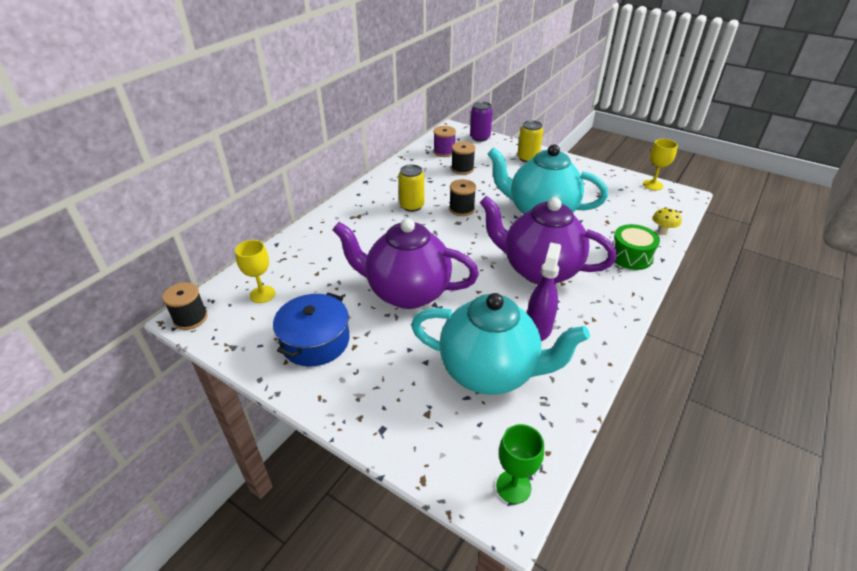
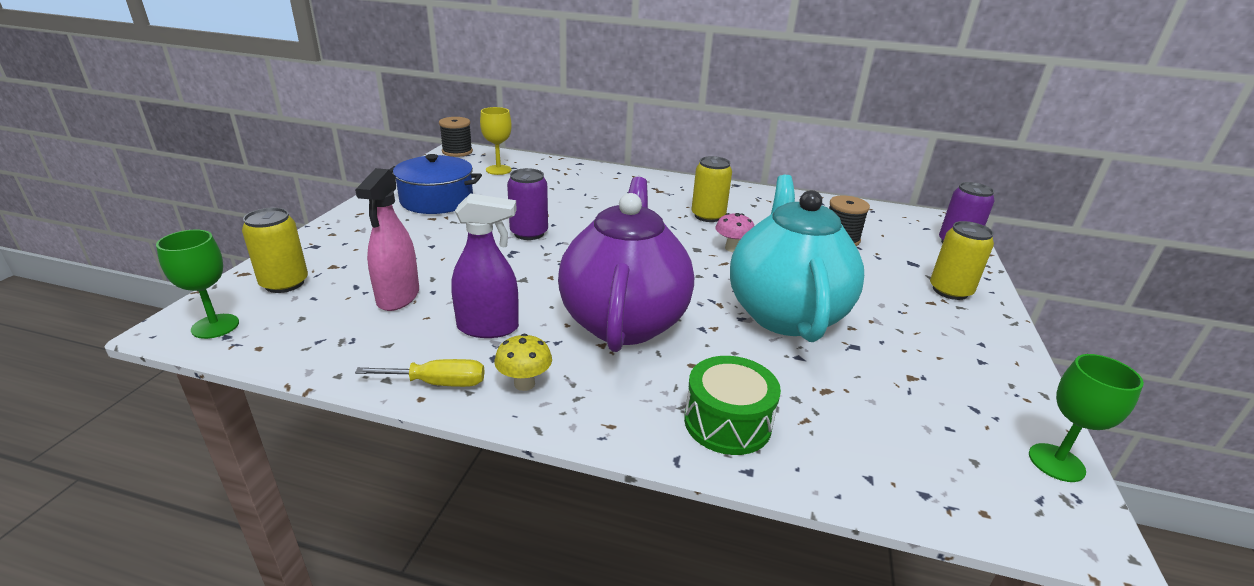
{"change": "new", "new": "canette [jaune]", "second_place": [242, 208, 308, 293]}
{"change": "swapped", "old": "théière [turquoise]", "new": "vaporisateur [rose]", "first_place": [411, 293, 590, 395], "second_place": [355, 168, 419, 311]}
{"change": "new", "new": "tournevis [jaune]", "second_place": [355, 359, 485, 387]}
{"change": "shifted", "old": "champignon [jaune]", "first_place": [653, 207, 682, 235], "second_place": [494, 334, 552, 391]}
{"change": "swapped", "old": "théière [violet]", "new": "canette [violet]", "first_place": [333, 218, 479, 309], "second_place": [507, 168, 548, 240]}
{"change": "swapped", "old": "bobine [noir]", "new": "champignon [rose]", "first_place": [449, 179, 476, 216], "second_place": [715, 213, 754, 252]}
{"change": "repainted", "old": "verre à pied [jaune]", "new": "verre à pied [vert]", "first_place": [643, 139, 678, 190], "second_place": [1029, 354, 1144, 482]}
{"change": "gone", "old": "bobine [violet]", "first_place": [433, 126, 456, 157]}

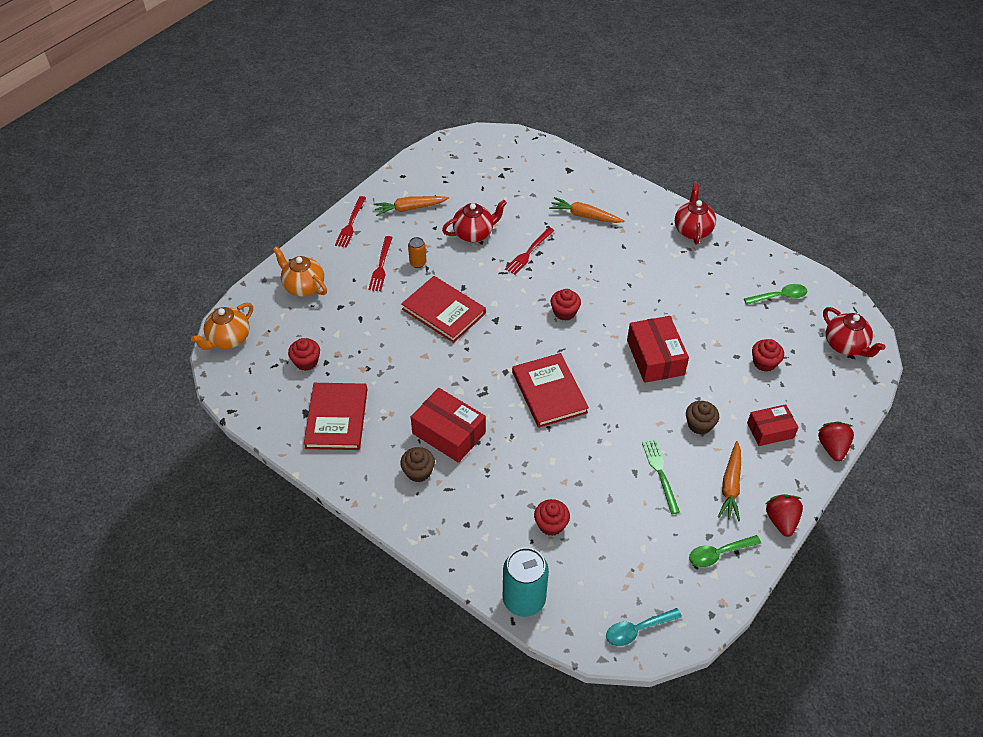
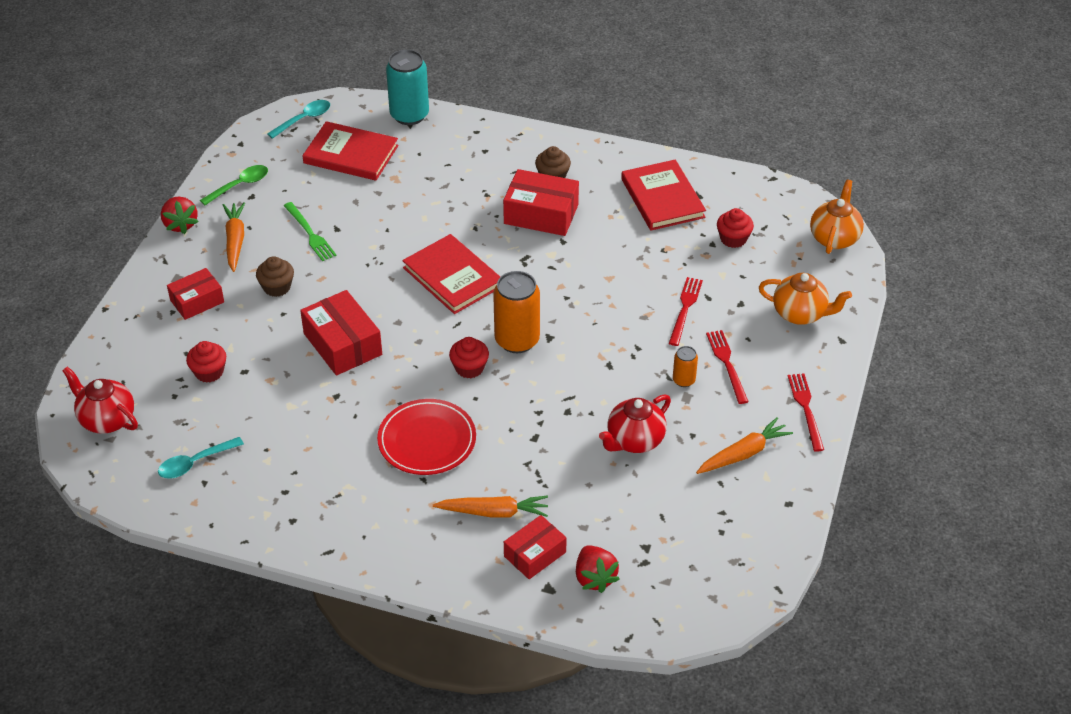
{"change": "repainted", "old": "cuillère [vert]", "new": "cuillère [turquoise]", "first_place": [744, 284, 807, 305], "second_place": [158, 437, 244, 478]}
{"change": "shifted", "old": "livre [rouge]", "first_place": [401, 276, 486, 343], "second_place": [302, 121, 398, 181]}
{"change": "new", "new": "assiette [rouge]", "second_place": [377, 399, 476, 475]}
{"change": "new", "new": "canette [orange]", "second_place": [493, 271, 540, 353]}
{"change": "new", "new": "boîte [rouge]", "second_place": [504, 515, 567, 579]}
{"change": "shifted", "old": "fraise [rouge]", "first_place": [818, 422, 854, 461], "second_place": [576, 545, 619, 593]}
{"change": "shifted", "old": "fourchette [rouge]", "first_place": [505, 227, 554, 275], "second_place": [669, 277, 703, 346]}
{"change": "gone", "old": "muffin [rouge]", "first_place": [534, 499, 570, 536]}
{"change": "gone", "old": "théière [rouge]", "first_place": [675, 184, 716, 244]}

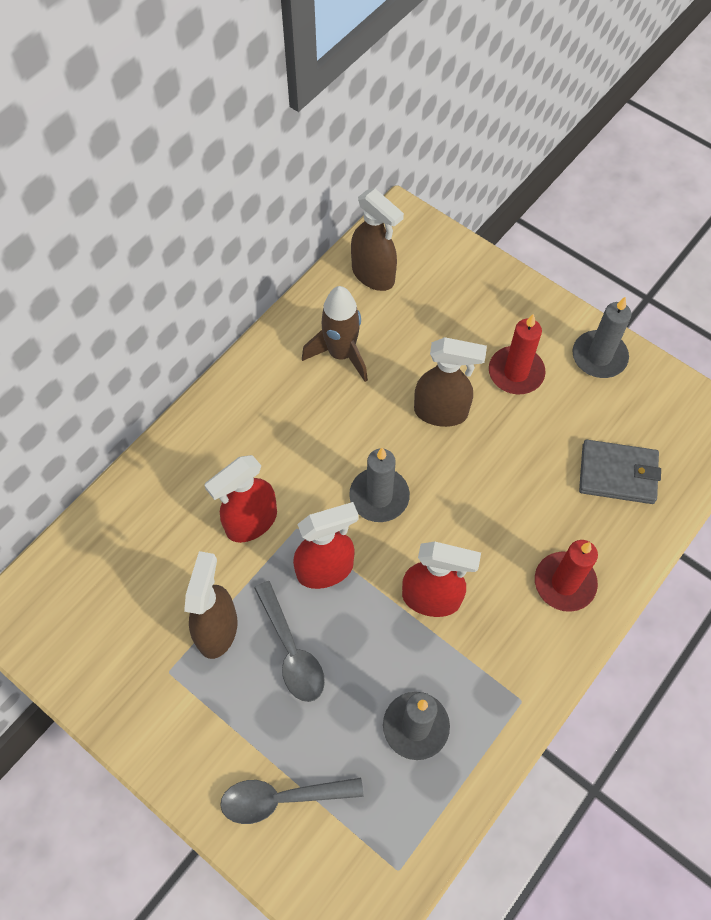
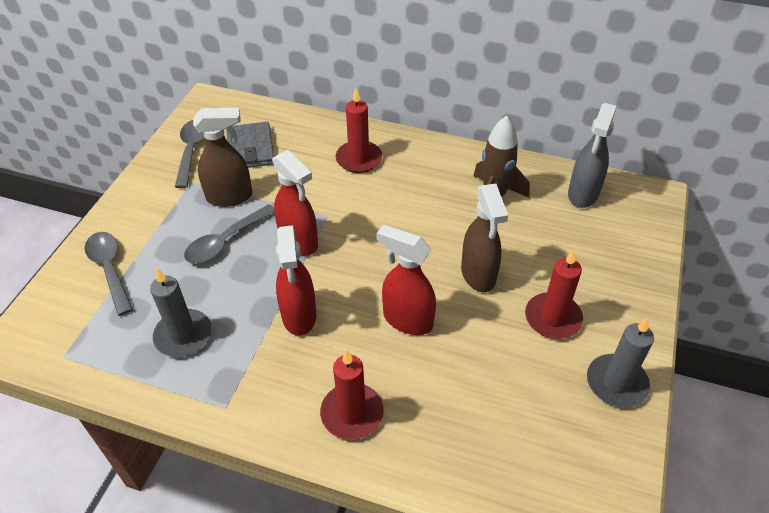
{"change": "new", "new": "cuillère [gris]", "second_place": [175, 120, 204, 188]}
{"change": "shifted", "old": "portefeuille [gris]", "first_place": [579, 440, 661, 504], "second_place": [226, 122, 274, 168]}
{"change": "new", "new": "bougie [rouge]", "second_place": [336, 88, 382, 173]}
{"change": "shifted", "old": "vaporisateur [rouge]", "first_place": [204, 455, 277, 543], "second_place": [376, 225, 436, 335]}
{"change": "repainted", "old": "vaporisateur [marron]", "new": "vaporisateur [gris]", "first_place": [351, 188, 404, 291], "second_place": [568, 103, 617, 208]}
{"change": "gone", "old": "bougie [gris]", "first_place": [349, 448, 410, 522]}

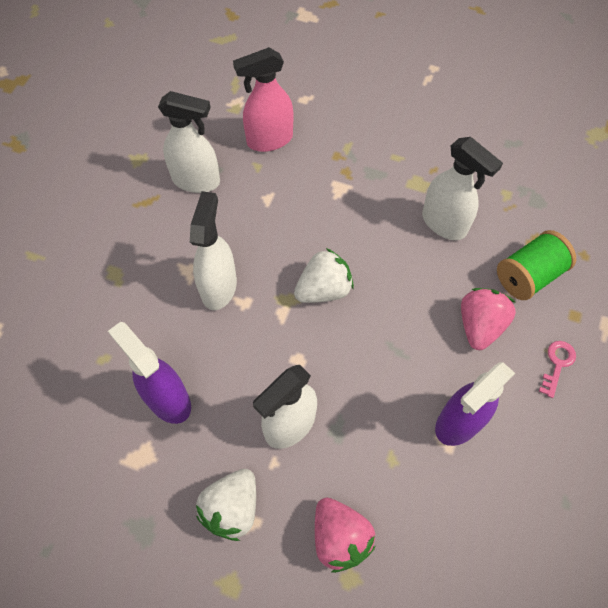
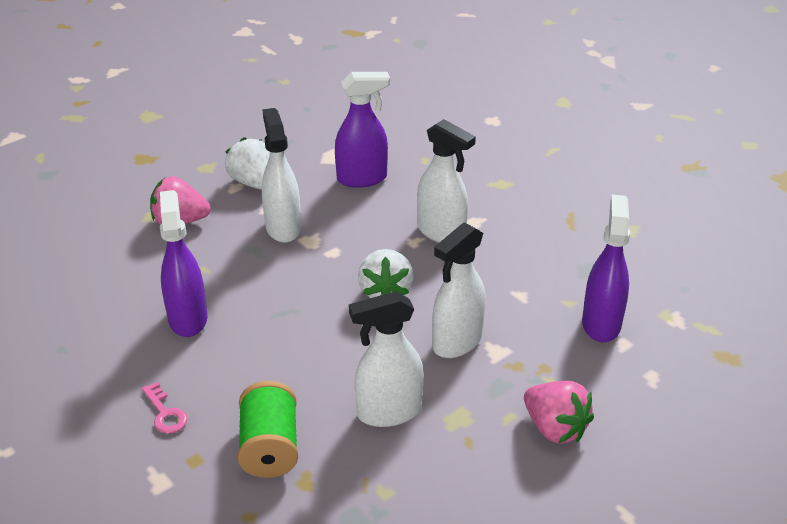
{"change": "shifted", "old": "vaporisateur [blanc]", "first_place": [158, 91, 220, 193], "second_place": [432, 223, 486, 358]}
{"change": "shifted", "old": "fraise [rose]", "first_place": [461, 288, 516, 350], "second_place": [524, 381, 594, 444]}
{"change": "repainted", "old": "vaporisateur [rose]", "new": "vaporisateur [violet]", "first_place": [233, 47, 293, 152], "second_place": [582, 194, 630, 342]}

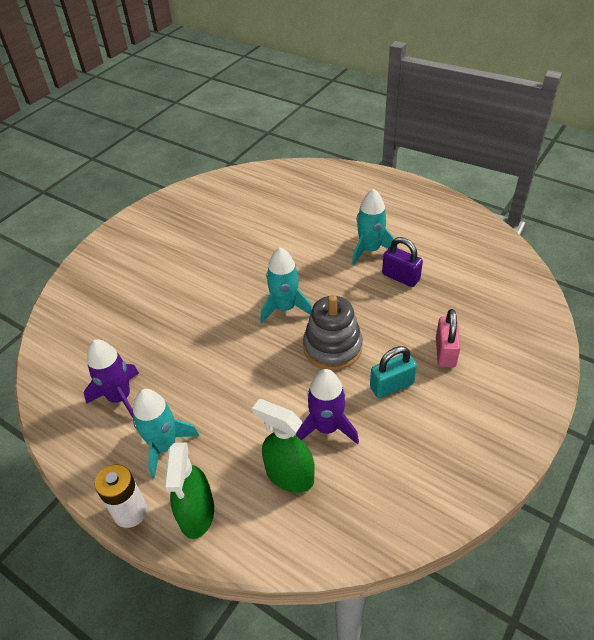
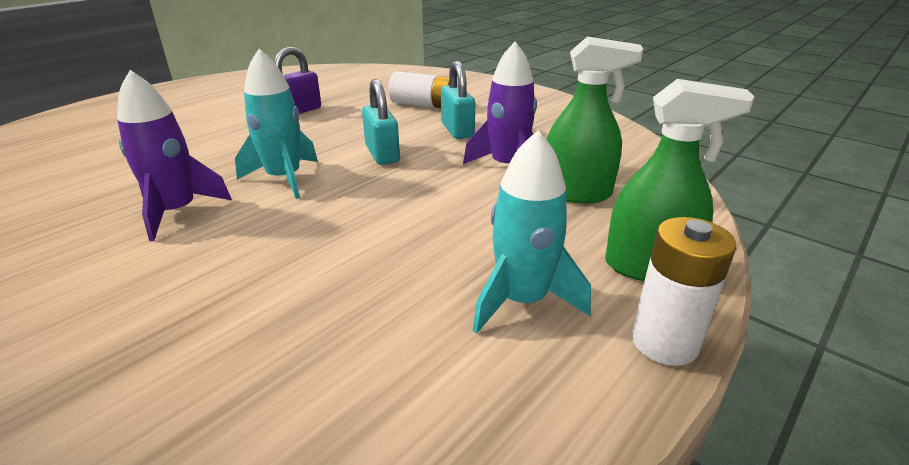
{"change": "shifted", "old": "fusée [violet]", "first_place": [84, 340, 139, 418], "second_place": [117, 70, 232, 241]}
{"change": "swapped", "old": "jouet à empiler [gris]", "new": "cadenas [turquoise]", "first_place": [303, 295, 363, 370], "second_place": [362, 79, 400, 165]}
{"change": "swapped", "old": "cadenas [rose]", "new": "pile [blanc]", "first_place": [436, 309, 461, 368], "second_place": [388, 72, 449, 108]}
{"change": "rotated", "old": "vaporisateur [vert]", "first_place": [252, 399, 315, 493], "second_place": [546, 36, 643, 204], "degrees": -120}
{"change": "gone", "old": "fusée [turquoise]", "first_place": [352, 189, 398, 265]}

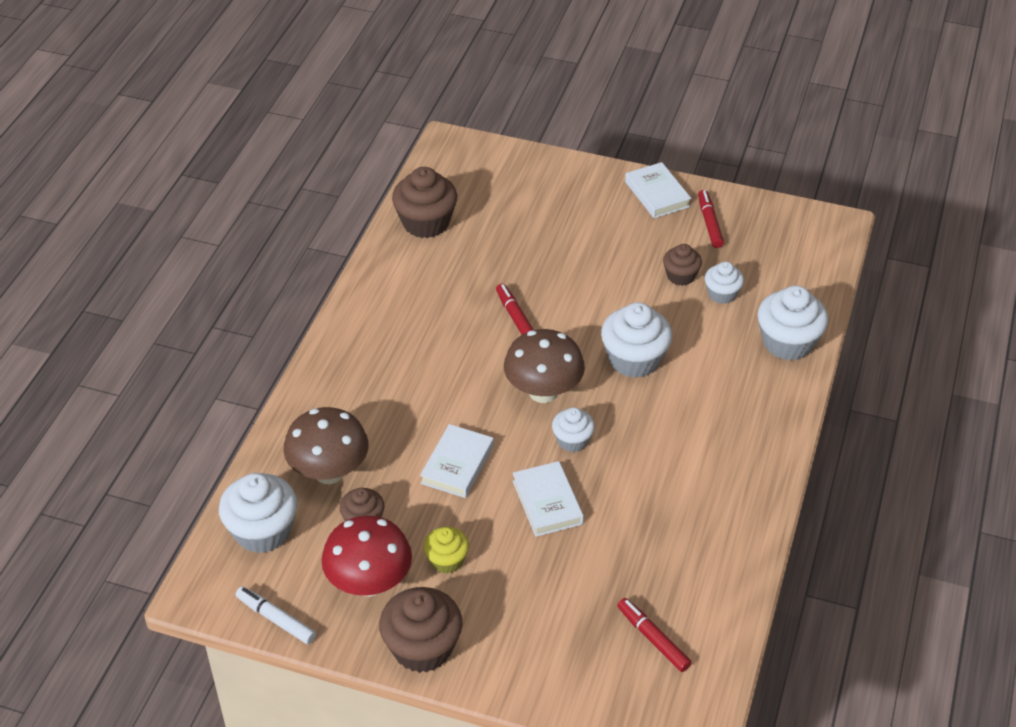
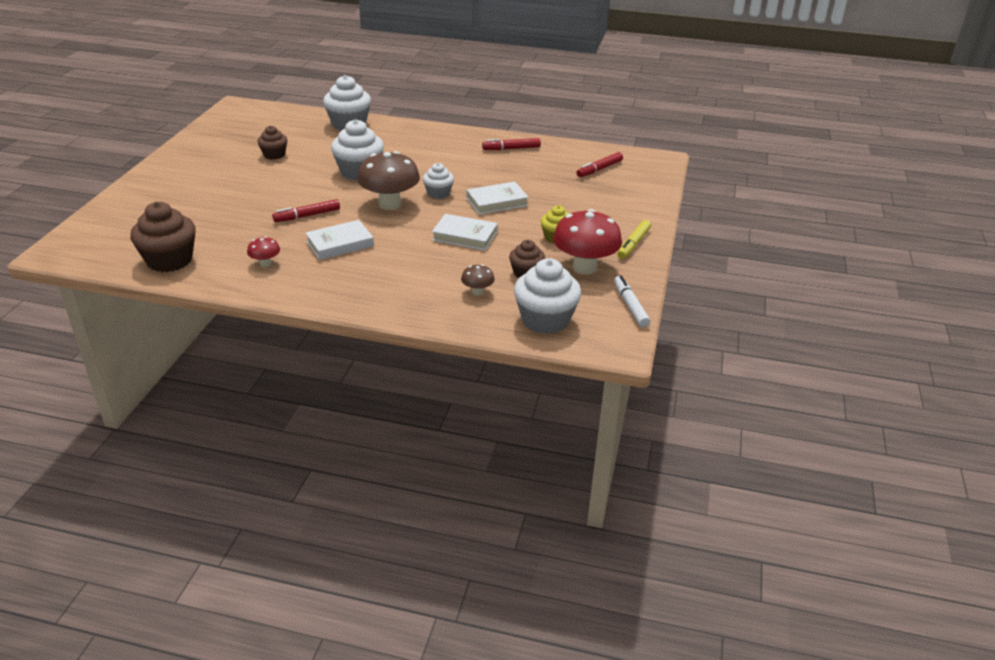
{"change": "new", "new": "champignon [rouge]", "second_place": [247, 236, 280, 267]}
{"change": "shifted", "old": "livre [blanc]", "first_place": [625, 162, 691, 218], "second_place": [305, 220, 374, 260]}
{"change": "scaled", "old": "champignon [marron]", "first_place": [283, 407, 369, 484], "second_place": [461, 264, 495, 296], "factor": 0.47}
{"change": "shifted", "old": "feutre [rouge]", "first_place": [698, 190, 724, 248], "second_place": [482, 138, 541, 150]}
{"change": "rotated", "old": "feutre [blanc]", "first_place": [236, 586, 316, 644], "second_place": [614, 276, 650, 327], "degrees": 135}
{"change": "swapped", "old": "muffin [marron]", "new": "feutre [jaune]", "first_place": [379, 587, 463, 673], "second_place": [617, 220, 651, 259]}
{"change": "gone", "old": "muffin [blanc]", "first_place": [705, 262, 744, 304]}

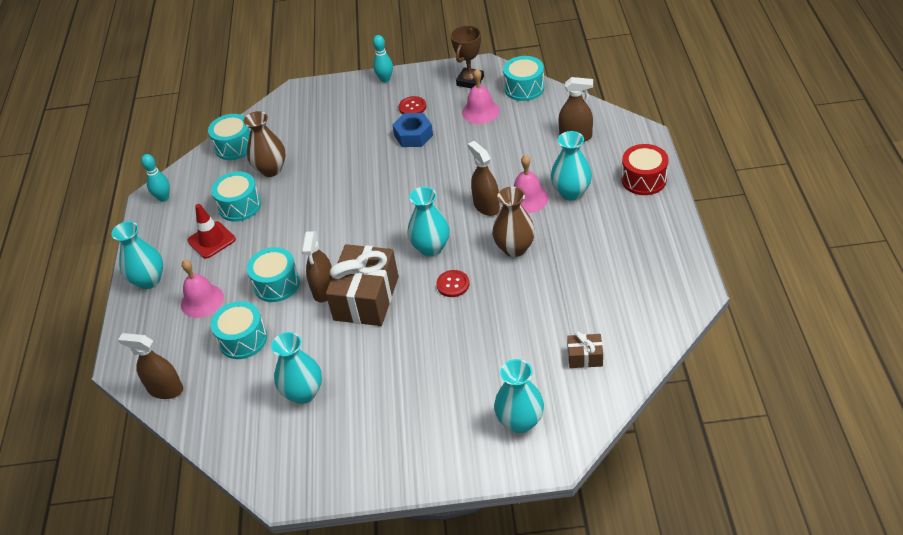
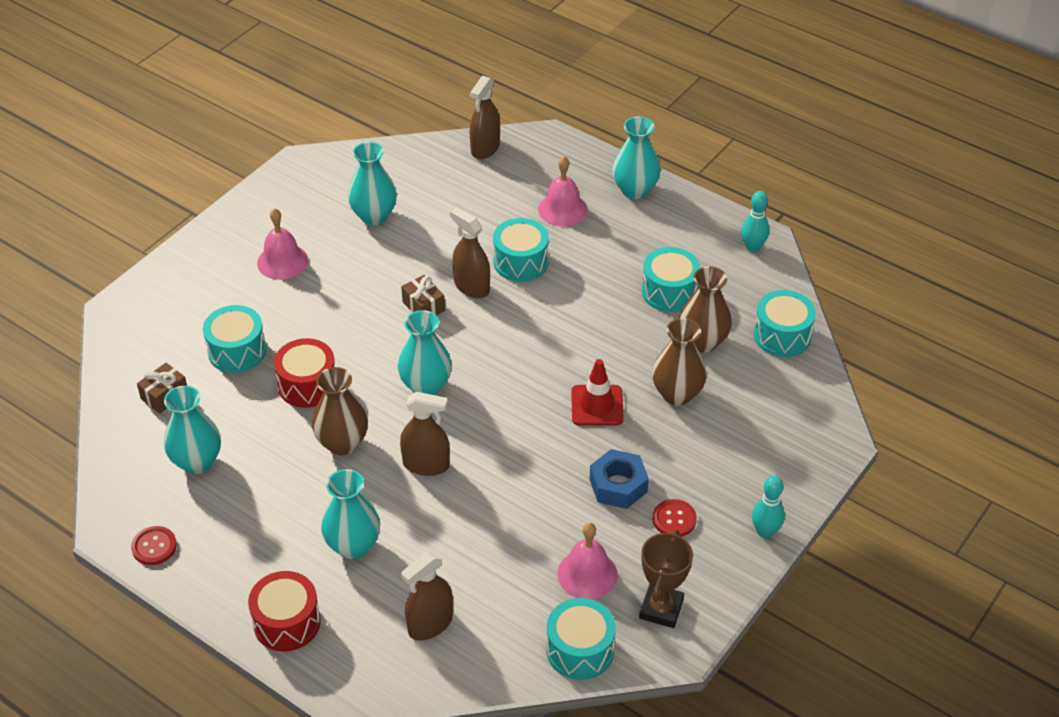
{"change": "shifted", "old": "bouton [rouge]", "first_place": [436, 270, 469, 297], "second_place": [131, 526, 177, 565]}
{"change": "shifted", "old": "vase [turquoise]", "first_place": [494, 359, 544, 433], "second_place": [164, 386, 221, 474]}
{"change": "shifted", "old": "tambour [turquoise]", "first_place": [211, 301, 267, 359], "second_place": [203, 305, 266, 373]}
{"change": "shifted", "old": "cloche [rose]", "first_place": [514, 155, 548, 213], "second_place": [257, 208, 308, 280]}
{"change": "new", "new": "tambour [rouge]", "second_place": [274, 338, 335, 408]}
{"change": "scaled", "old": "cadeau [marron]", "first_place": [326, 244, 399, 326], "second_place": [401, 275, 445, 315], "factor": 0.47}
{"change": "rotated", "old": "vaporisateur [marron]", "first_place": [118, 333, 183, 399], "second_place": [470, 76, 500, 159], "degrees": 150}
{"change": "shifted", "old": "cône de chantier [rouge]", "first_place": [187, 204, 236, 259], "second_place": [571, 359, 624, 425]}
{"change": "rotated", "old": "trophée [marron]", "first_place": [451, 25, 484, 88], "second_place": [639, 530, 693, 628], "degrees": 45}
{"change": "new", "new": "vase [marron]", "second_place": [652, 318, 707, 405]}

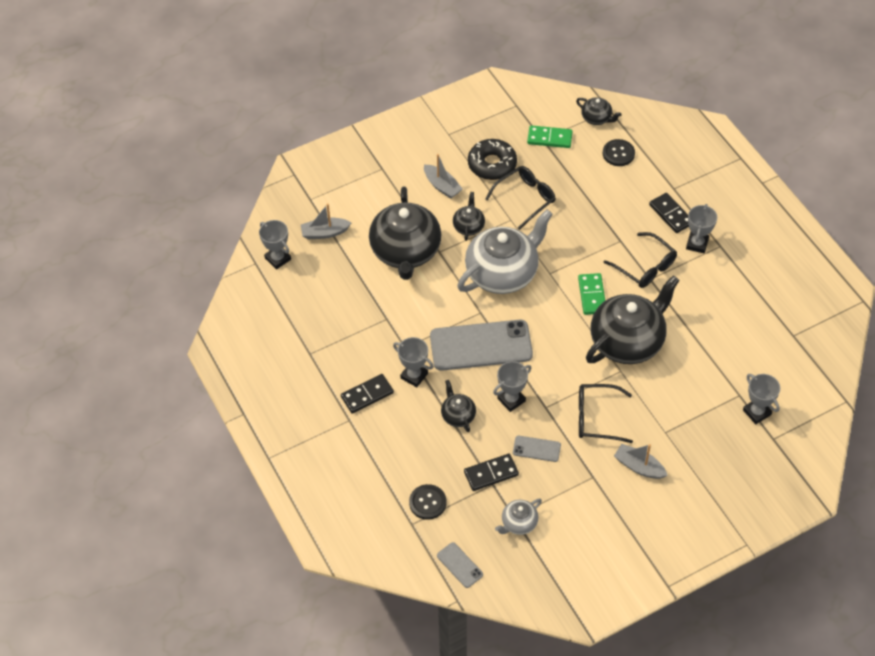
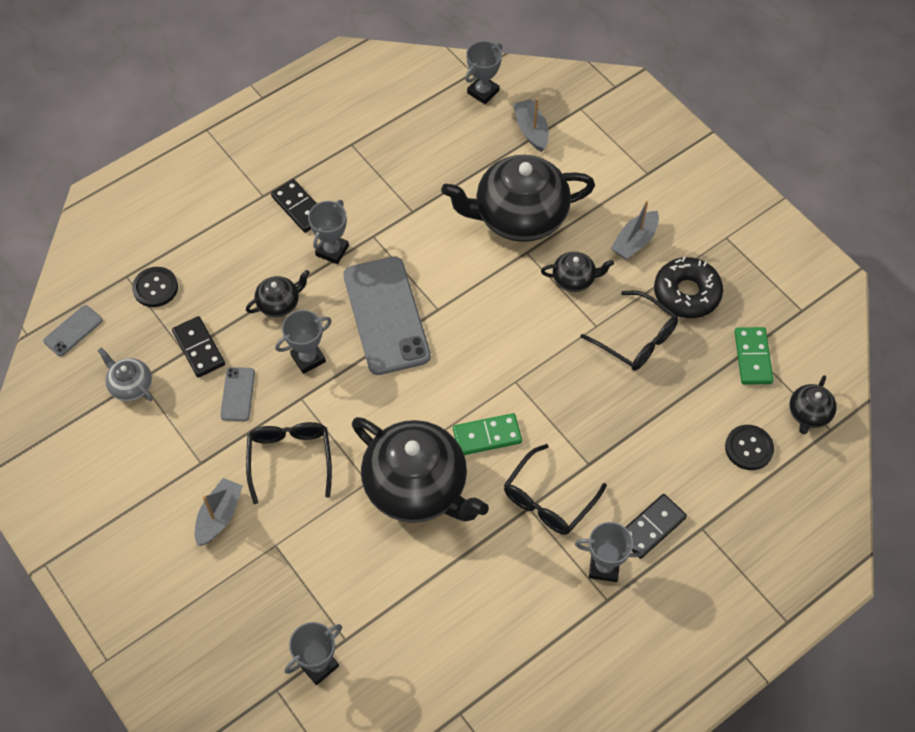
{"change": "rotated", "old": "trophée [gris]", "first_place": [493, 361, 532, 412], "second_place": [275, 310, 332, 374], "degrees": -75}
{"change": "gone", "old": "théière [gris]", "first_place": [457, 209, 553, 294]}

